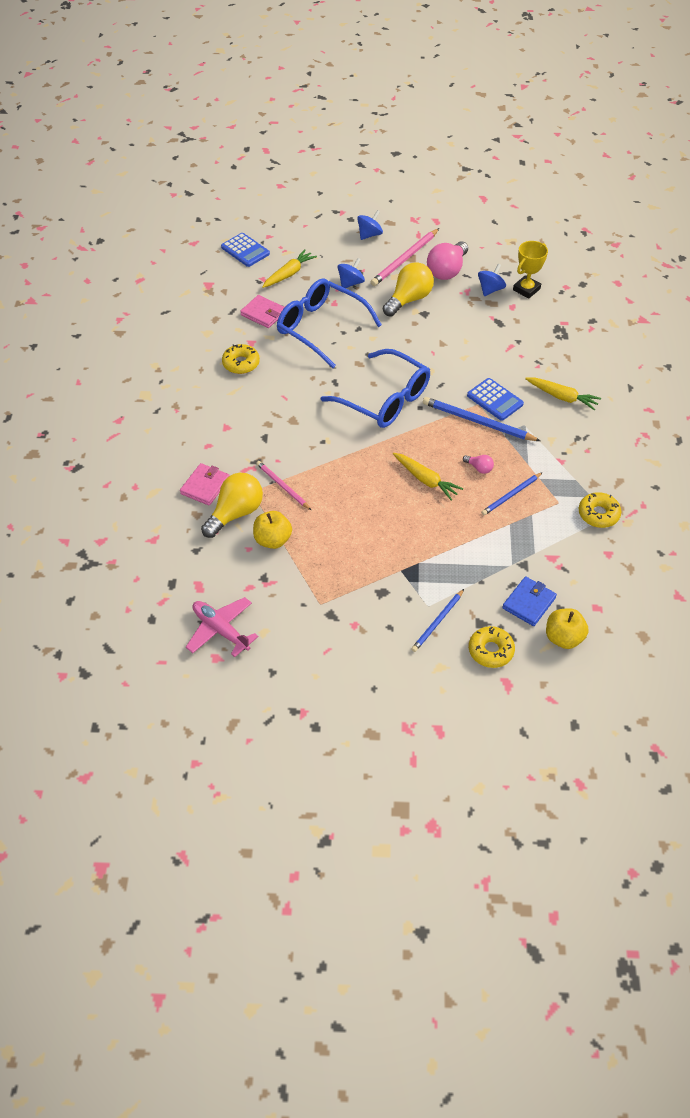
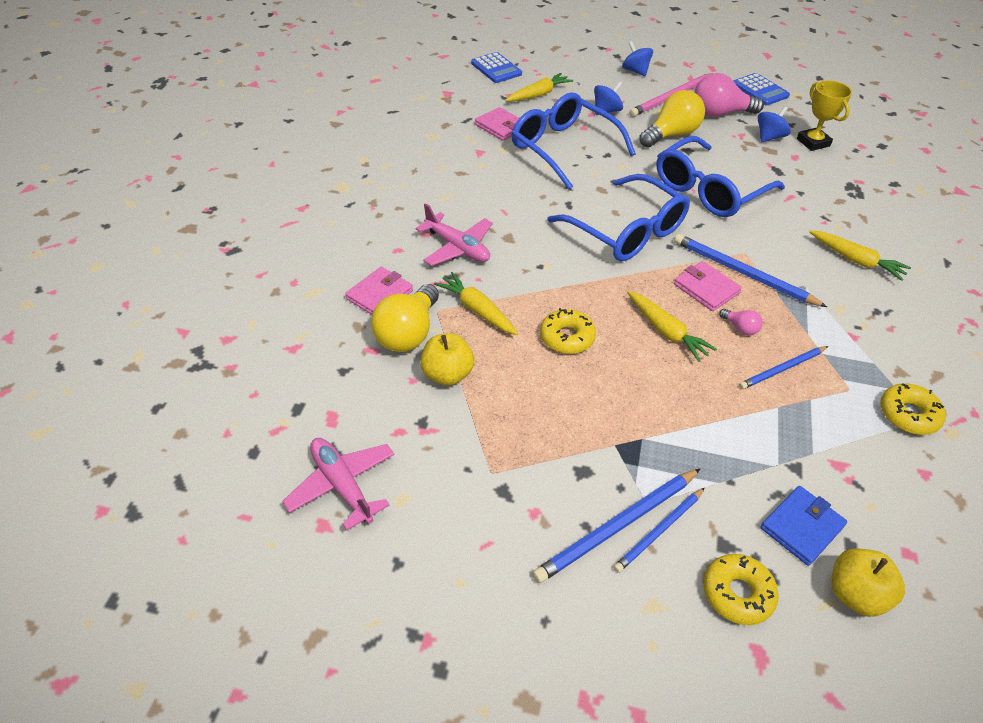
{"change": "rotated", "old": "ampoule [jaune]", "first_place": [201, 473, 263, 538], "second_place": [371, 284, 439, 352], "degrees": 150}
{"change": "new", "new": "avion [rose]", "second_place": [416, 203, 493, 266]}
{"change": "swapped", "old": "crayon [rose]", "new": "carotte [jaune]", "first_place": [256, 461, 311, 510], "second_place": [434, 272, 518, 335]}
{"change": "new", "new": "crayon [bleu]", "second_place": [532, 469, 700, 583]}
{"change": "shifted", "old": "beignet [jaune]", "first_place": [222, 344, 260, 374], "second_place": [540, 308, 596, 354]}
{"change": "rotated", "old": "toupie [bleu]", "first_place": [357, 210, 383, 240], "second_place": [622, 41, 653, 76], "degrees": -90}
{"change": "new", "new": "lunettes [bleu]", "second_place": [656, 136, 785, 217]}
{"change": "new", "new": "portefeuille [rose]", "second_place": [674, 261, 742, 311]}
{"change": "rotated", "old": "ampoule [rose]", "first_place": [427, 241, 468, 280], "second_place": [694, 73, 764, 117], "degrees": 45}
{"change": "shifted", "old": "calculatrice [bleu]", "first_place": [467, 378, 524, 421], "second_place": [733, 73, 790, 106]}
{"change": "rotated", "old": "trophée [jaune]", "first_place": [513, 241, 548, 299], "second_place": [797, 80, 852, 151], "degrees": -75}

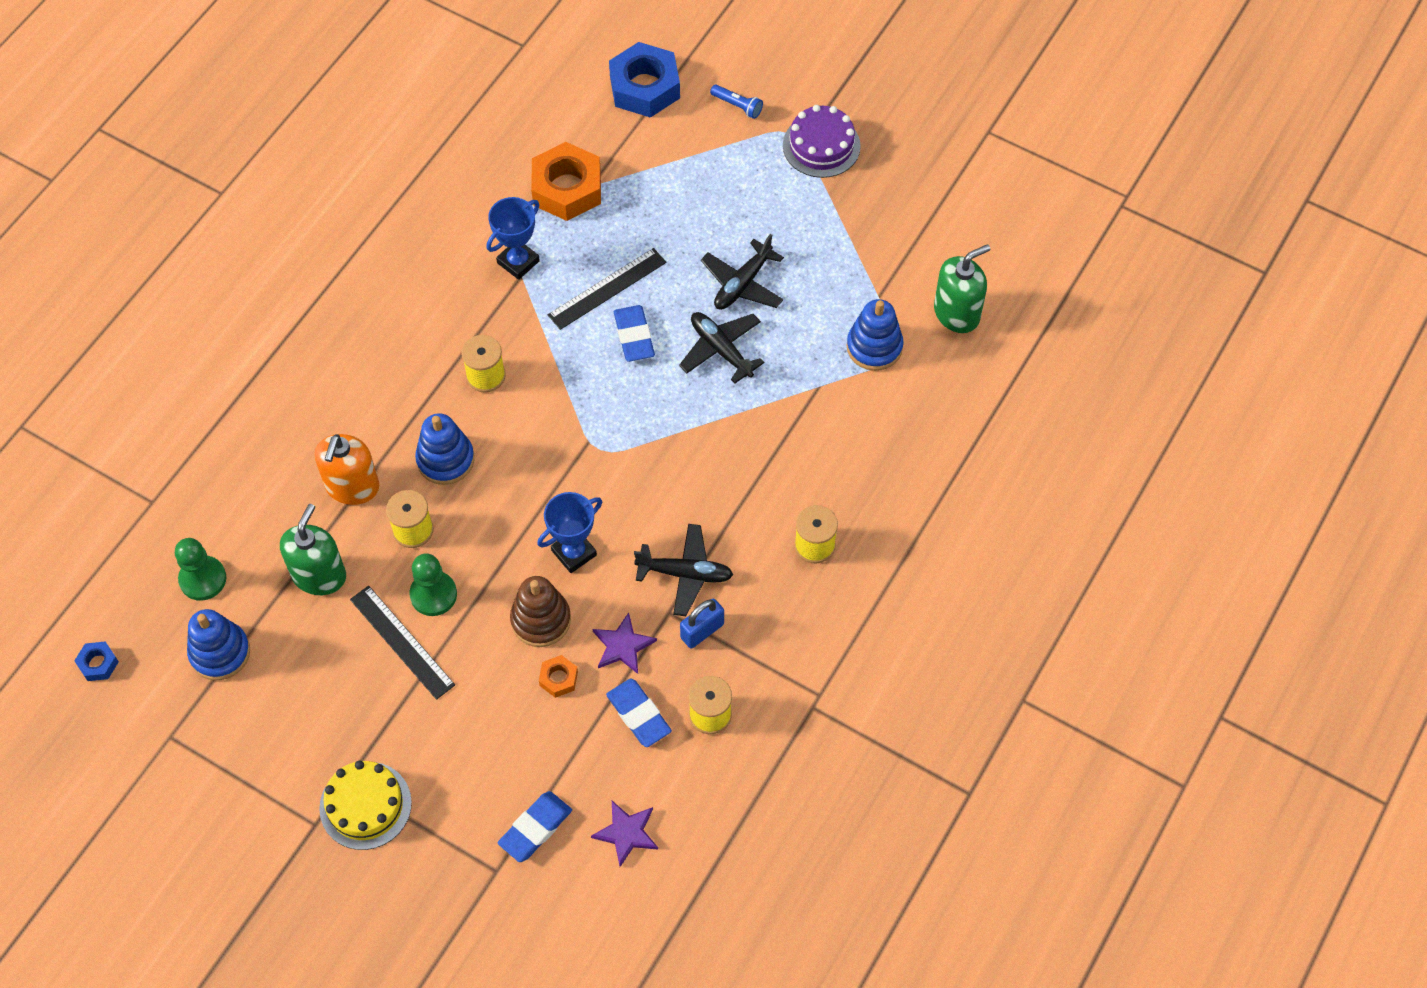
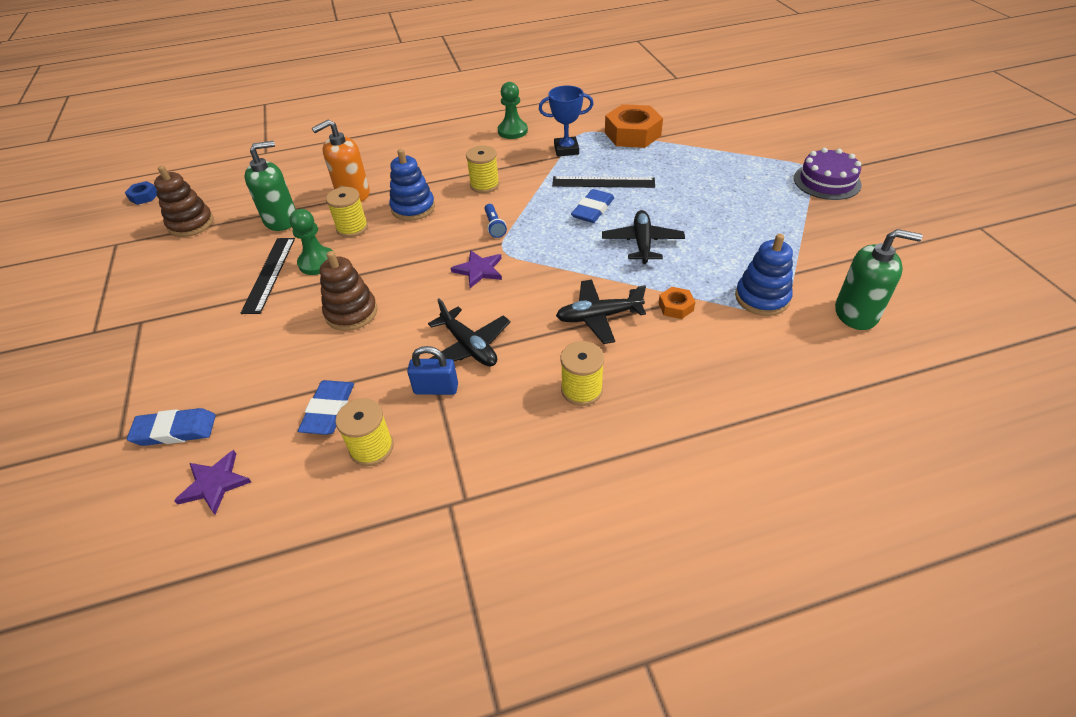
{"change": "repainted", "old": "jouet à empiler [bleu]", "new": "jouet à empiler [marron]", "first_place": [187, 609, 250, 680], "second_place": [154, 166, 214, 237]}
{"change": "shifted", "old": "étoile [violet]", "first_place": [593, 613, 657, 674], "second_place": [451, 250, 502, 288]}
{"change": "shifted", "old": "lampe de poche [bleu]", "first_place": [710, 84, 763, 119], "second_place": [484, 204, 507, 238]}
{"change": "shifted", "old": "pion [vert]", "first_place": [175, 538, 226, 601], "second_place": [498, 82, 528, 139]}
{"change": "shifted", "old": "avion [noir]", "first_place": [701, 234, 784, 310], "second_place": [556, 280, 646, 344]}
{"change": "shifted", "old": "écrou [orange]", "first_place": [539, 655, 578, 698], "second_place": [658, 287, 695, 319]}
{"change": "gone", "old": "gâteau [jaune]", "first_place": [319, 760, 412, 850]}
{"change": "gone", "old": "trophée [bleu]", "first_place": [537, 492, 602, 573]}
{"change": "gone", "old": "écrou [bleu]", "first_place": [609, 42, 680, 118]}

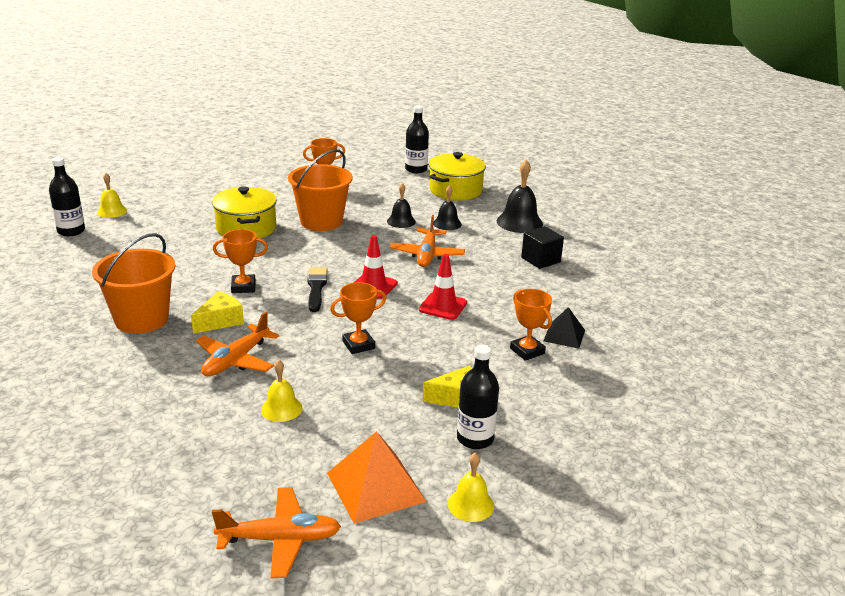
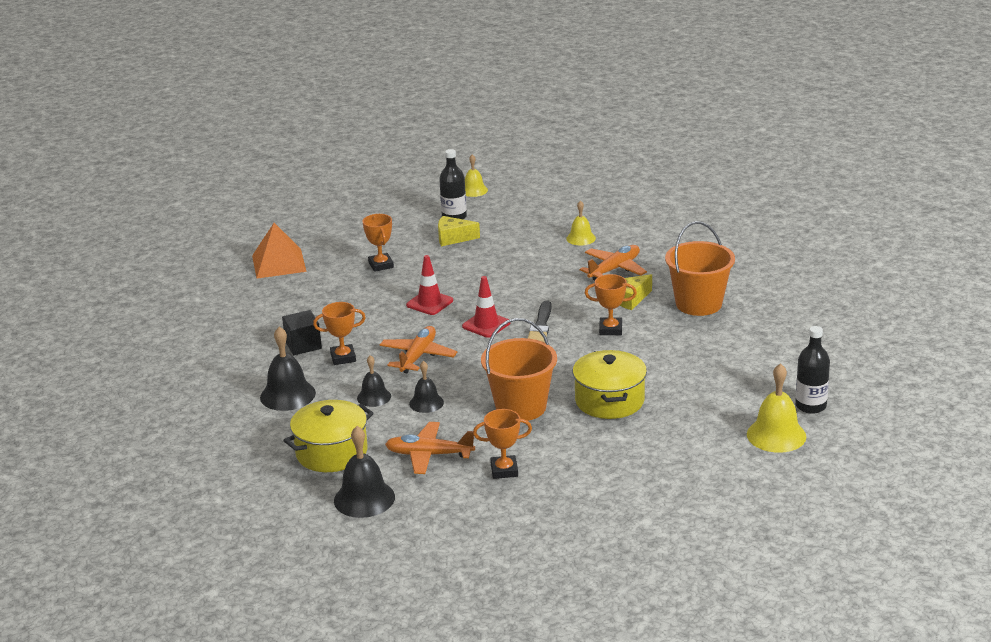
{"change": "shifted", "old": "pyramide [orange]", "first_place": [327, 431, 427, 524], "second_place": [252, 223, 307, 279]}
{"change": "shifted", "old": "trophée [orange]", "first_place": [330, 282, 386, 354], "second_place": [313, 302, 366, 365]}
{"change": "swapped", "old": "bouteille [noir]", "new": "cloche [noir]", "first_place": [405, 105, 429, 173], "second_place": [334, 426, 395, 518]}
{"change": "shifted", "old": "avion [orange]", "first_place": [212, 487, 341, 578], "second_place": [385, 422, 475, 474]}
{"change": "scaled", "old": "cloche [jaune]", "first_place": [97, 173, 127, 218], "second_place": [747, 363, 806, 453], "factor": 1.63}
{"change": "gone", "old": "pyramide [noir]", "first_place": [543, 307, 585, 349]}

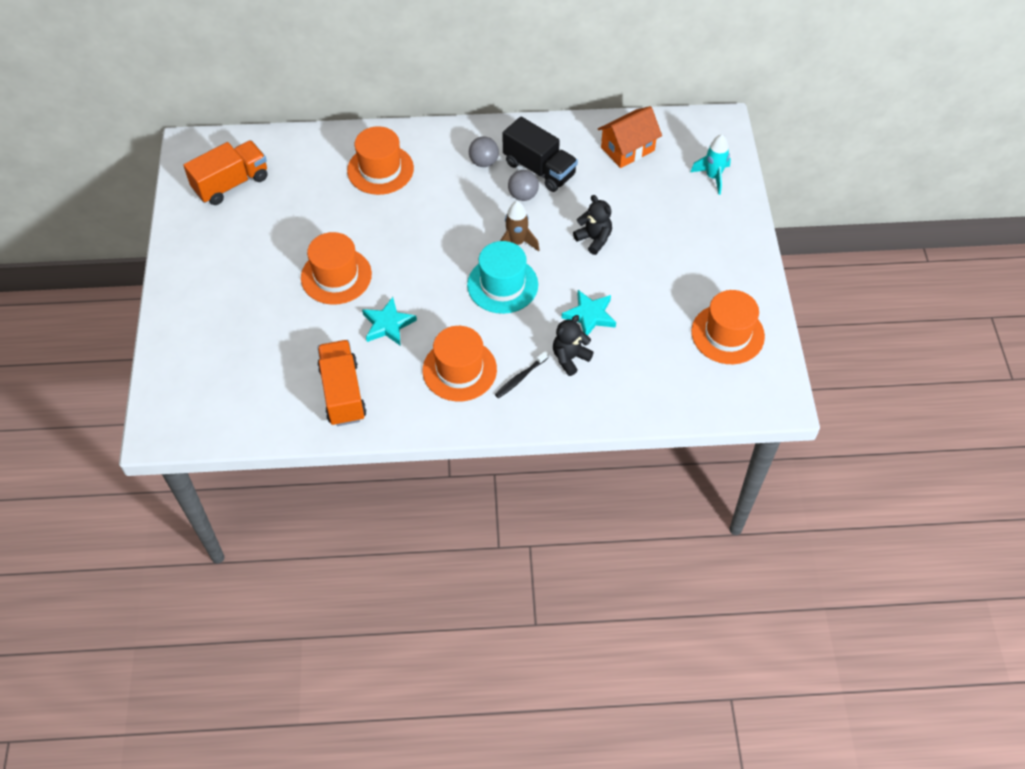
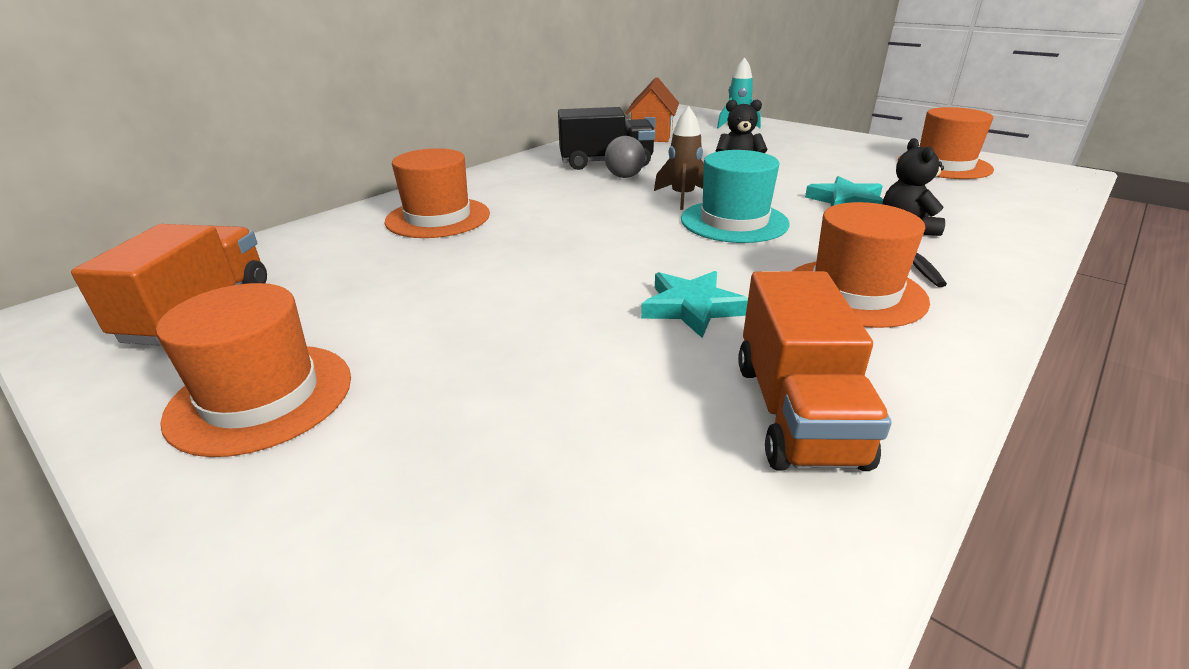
{"change": "shifted", "old": "chapeau [orange]", "first_place": [301, 232, 372, 305], "second_place": [156, 283, 351, 457]}
{"change": "rotated", "old": "camion [orange]", "first_place": [317, 340, 366, 426], "second_place": [738, 271, 892, 471], "degrees": -120}
{"change": "gone", "old": "balle [gris]", "first_place": [469, 137, 499, 167]}

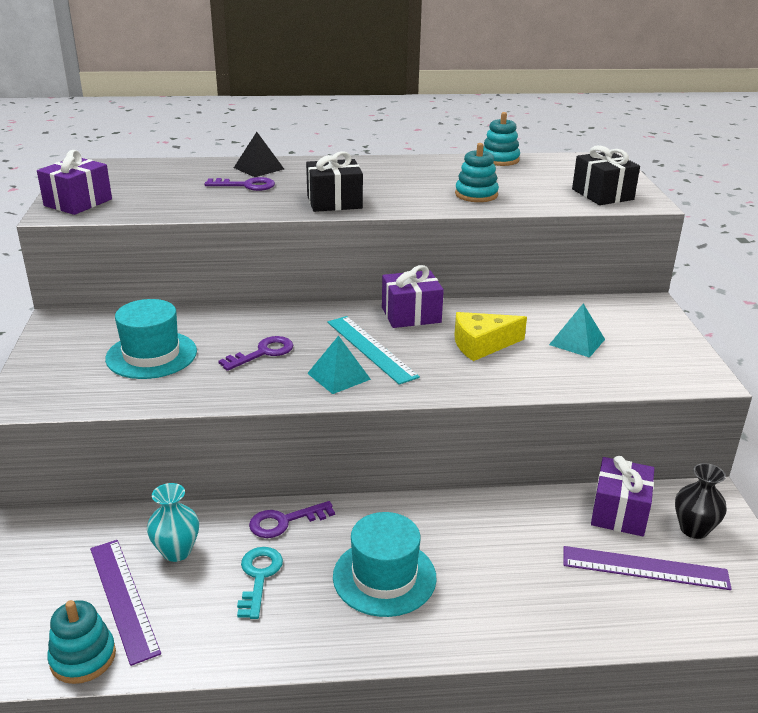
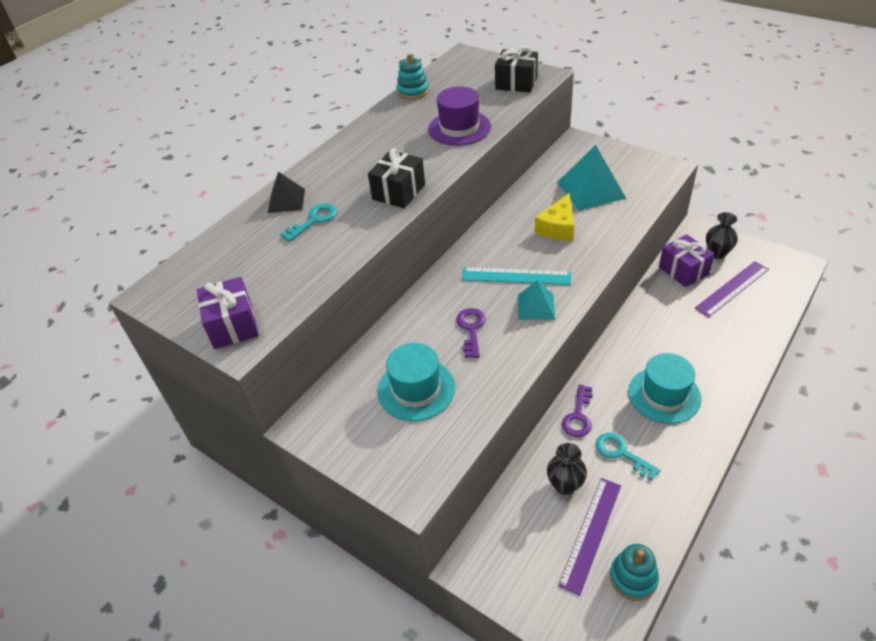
{"change": "repainted", "old": "clé [violet]", "new": "clé [turquoise]", "first_place": [205, 177, 275, 191], "second_place": [280, 203, 337, 242]}
{"change": "swapped", "old": "jouet à empiler [turquoise]", "new": "chapeau [violet]", "first_place": [455, 143, 499, 202], "second_place": [428, 87, 491, 146]}
{"change": "repainted", "old": "vase [turquoise]", "new": "vase [noir]", "first_place": [147, 483, 199, 562], "second_place": [547, 443, 587, 495]}
{"change": "scaled", "old": "pyramide [turquoise]", "first_place": [549, 304, 605, 358], "second_place": [558, 145, 626, 211], "factor": 1.68}
{"change": "rotated", "old": "règle [violet]", "first_place": [90, 540, 161, 666], "second_place": [558, 478, 621, 596], "degrees": -75}
{"change": "gone", "old": "cadeau [violet]", "first_place": [382, 265, 444, 328]}

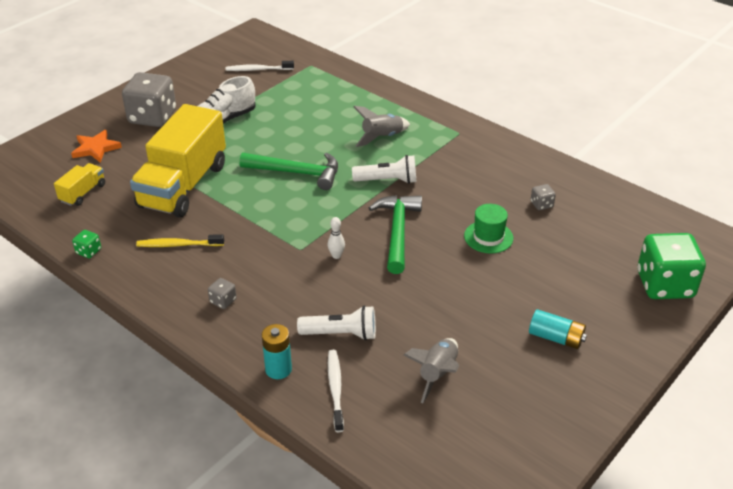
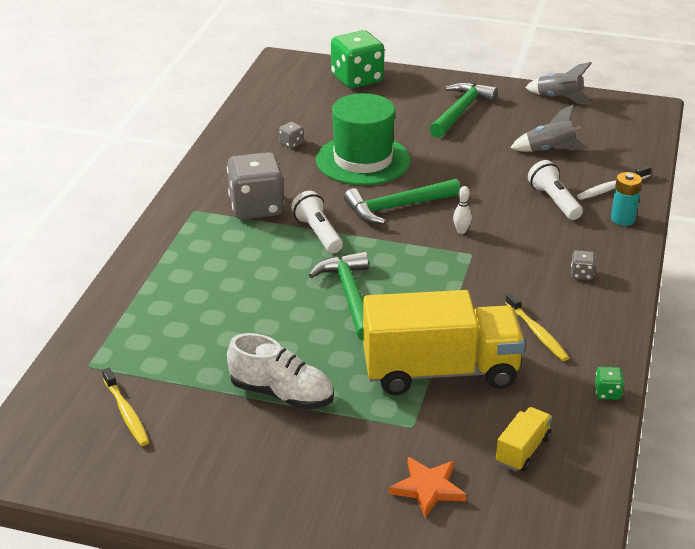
{"change": "repainted", "old": "brosse à dents [blanc]", "new": "brosse à dents [jaune]", "first_place": [225, 61, 294, 71], "second_place": [102, 368, 149, 446]}
{"change": "shifted", "old": "dé [gris]", "first_place": [122, 72, 176, 127], "second_place": [227, 152, 284, 219]}
{"change": "scaled", "old": "chapeau [vert]", "first_place": [464, 204, 513, 254], "second_place": [316, 93, 411, 185], "factor": 1.93}
{"change": "swapped", "old": "pile [turquoise]", "new": "marteau [vert]", "first_place": [529, 309, 587, 349], "second_place": [430, 82, 498, 138]}
{"change": "rotated", "old": "camion [jaune]", "first_place": [54, 163, 105, 206], "second_place": [496, 407, 552, 472], "degrees": 120}
{"change": "shifted", "old": "fusée [gris]", "first_place": [354, 106, 410, 147], "second_place": [525, 62, 592, 105]}

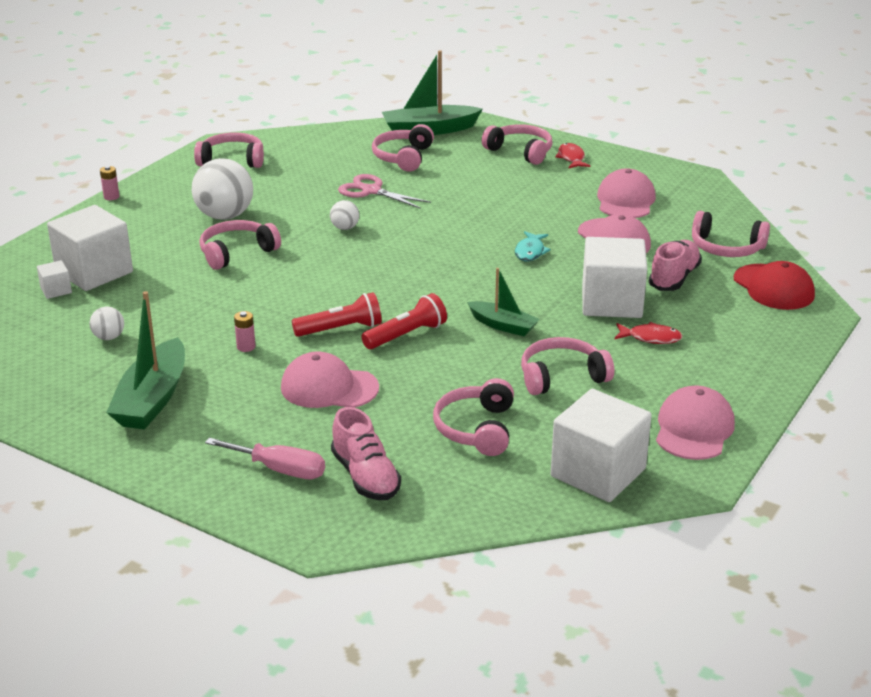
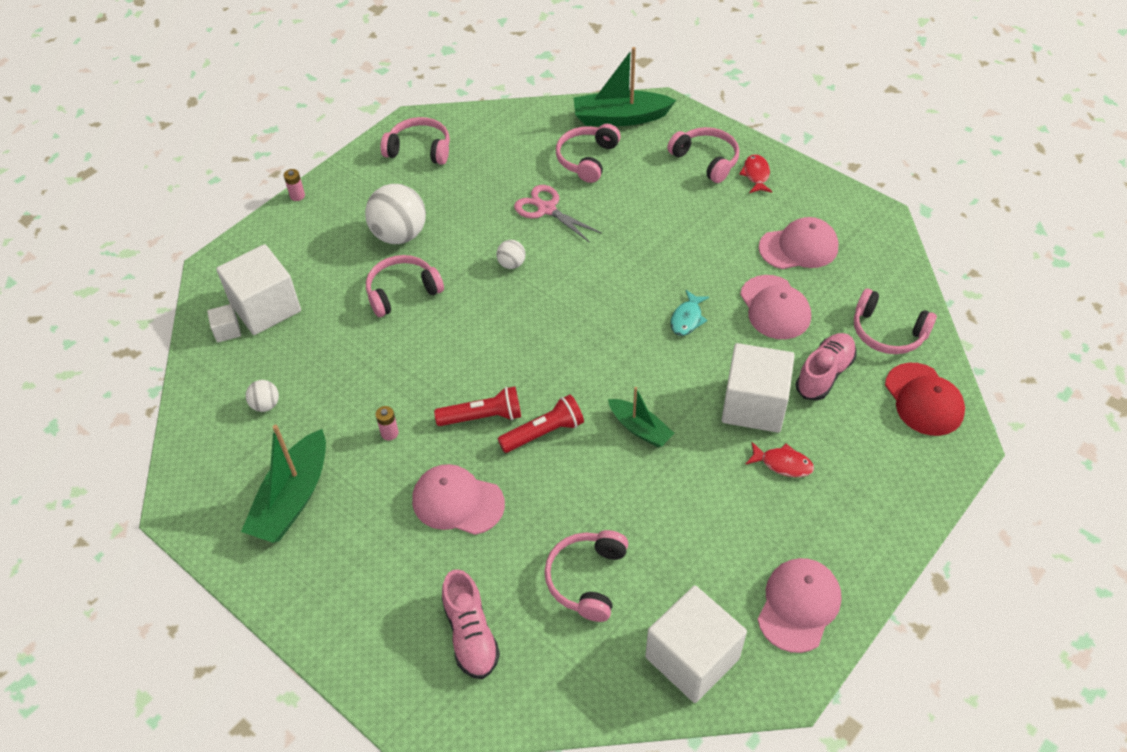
{"change": "rotated", "old": "casquette [rose]", "first_place": [597, 168, 656, 218], "second_place": [759, 217, 839, 269], "degrees": 60}
{"change": "gone", "old": "tournevis [rose]", "first_place": [205, 438, 325, 479]}
{"change": "gone", "old": "casque audio [rose]", "first_place": [521, 337, 614, 395]}

